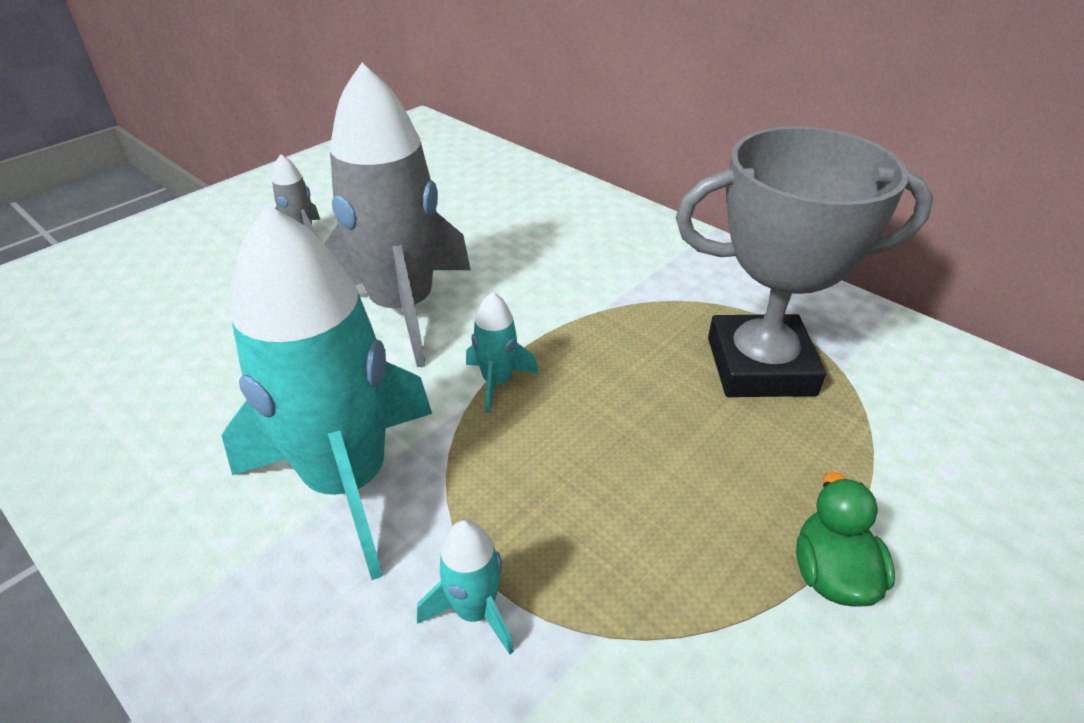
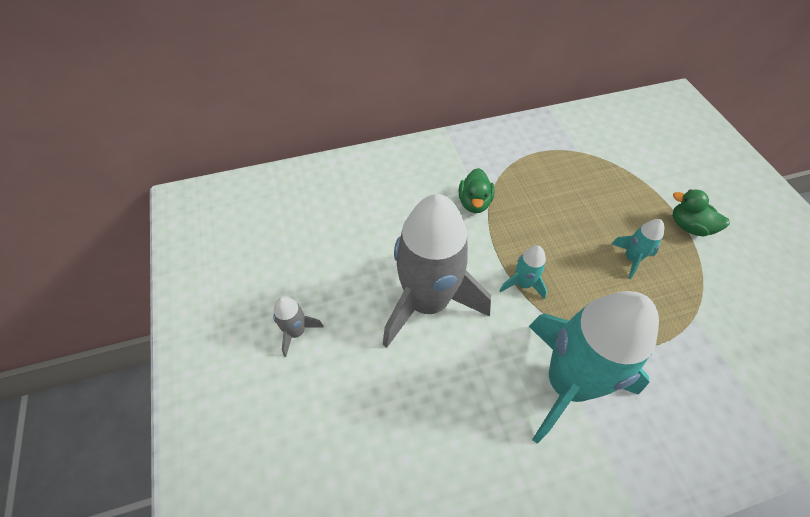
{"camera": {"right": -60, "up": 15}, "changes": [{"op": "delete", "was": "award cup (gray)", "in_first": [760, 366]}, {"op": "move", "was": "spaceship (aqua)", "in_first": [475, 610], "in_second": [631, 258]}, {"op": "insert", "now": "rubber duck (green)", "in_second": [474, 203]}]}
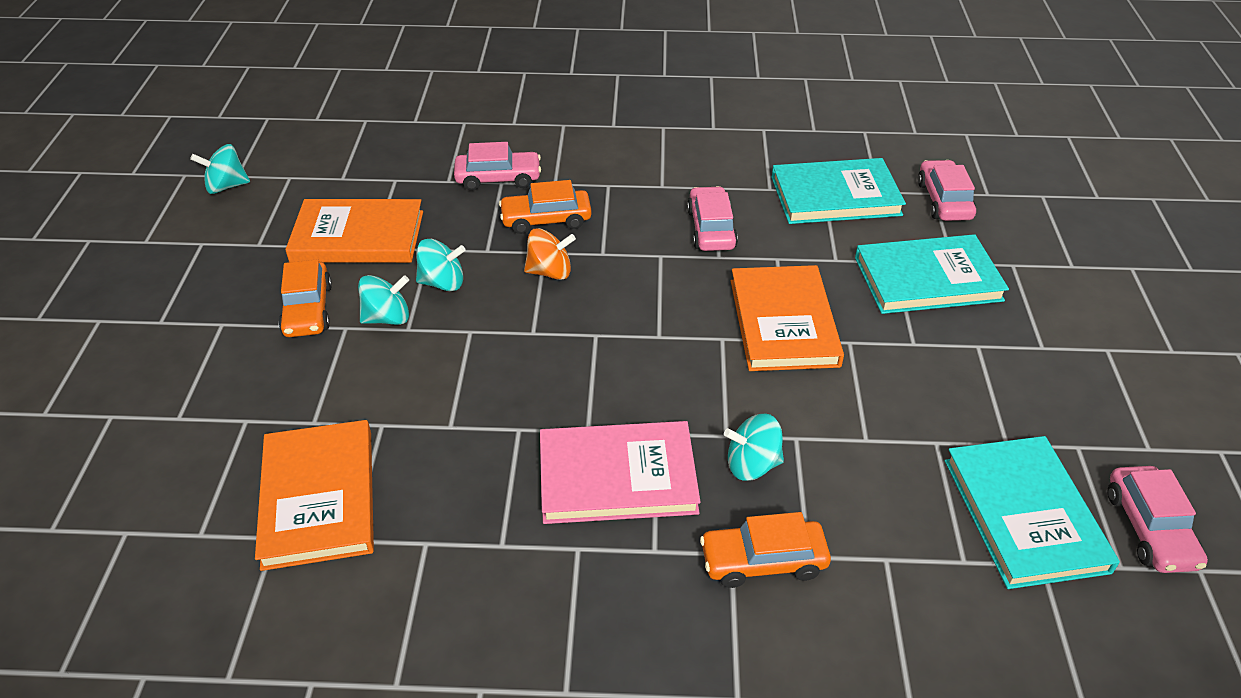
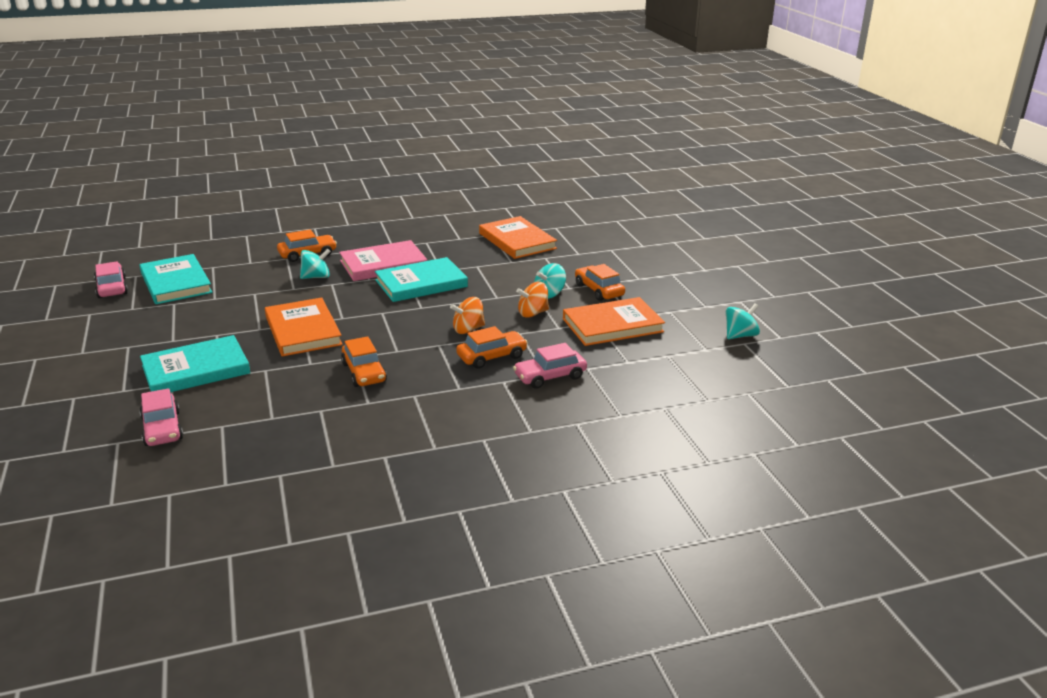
{"camera": {"right": 160, "up": -15}, "changes": [{"op": "move", "was": "hardback (aqua)", "in_first": [835, 196], "in_second": [421, 283]}, {"op": "recolor", "was": "automobile (rose-pink)", "now": "automobile (bright orange)", "in_first": [711, 229], "in_second": [364, 372]}, {"op": "recolor", "was": "toy top (aqua)", "now": "toy top (bright orange)", "in_first": [442, 283], "in_second": [532, 313]}]}
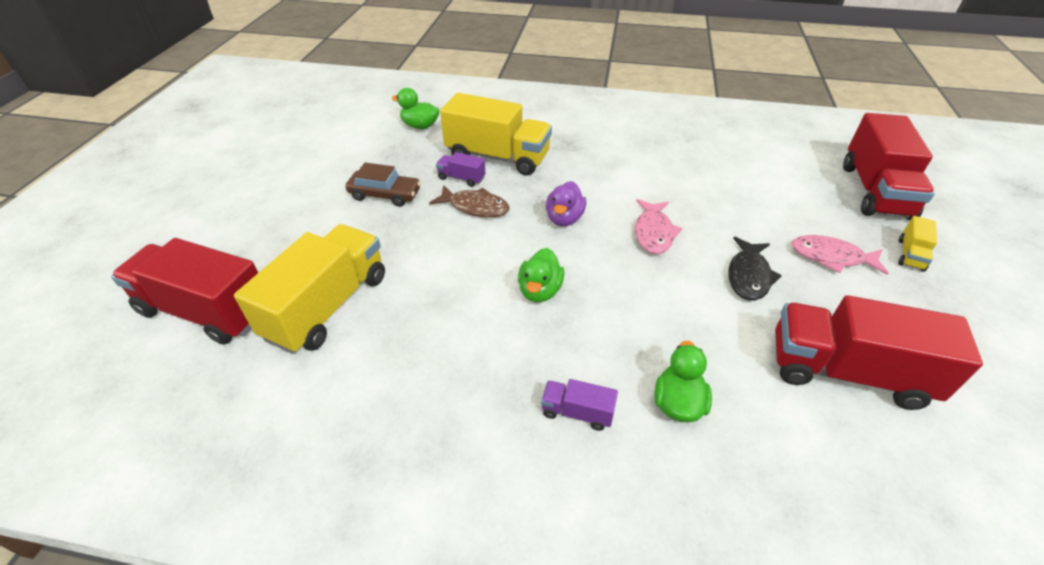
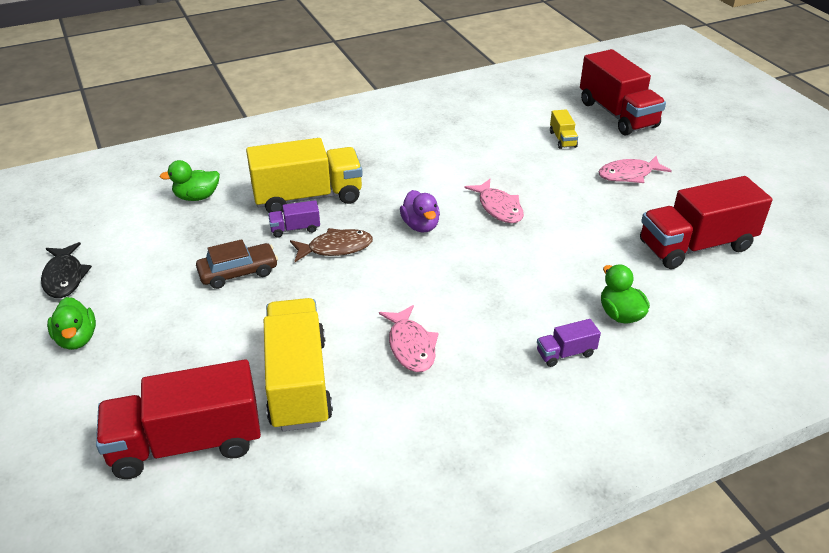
{"camera": {"right": -35, "up": -5}, "changes": [{"op": "move", "was": "lorry (bright yellow)", "in_first": [910, 254], "in_second": [562, 139]}, {"op": "move", "was": "fish (ebony)", "in_first": [748, 276], "in_second": [64, 277]}, {"op": "move", "was": "rubber duck (green)", "in_first": [540, 291], "in_second": [77, 339]}, {"op": "insert", "now": "fish (rose-pink)", "in_second": [411, 346]}]}
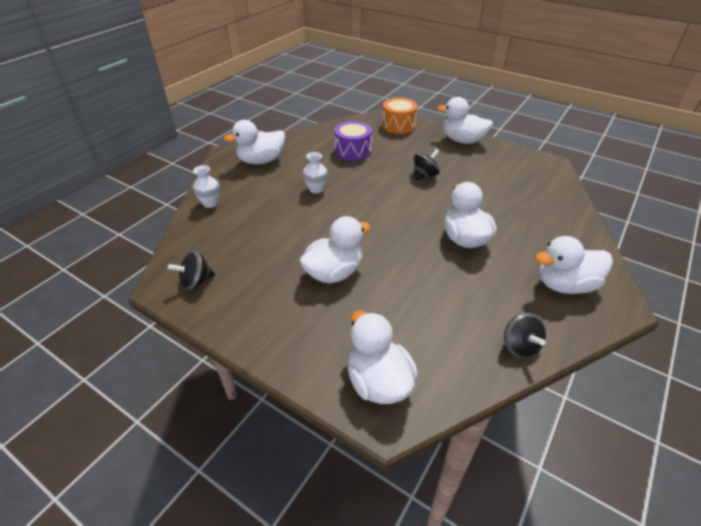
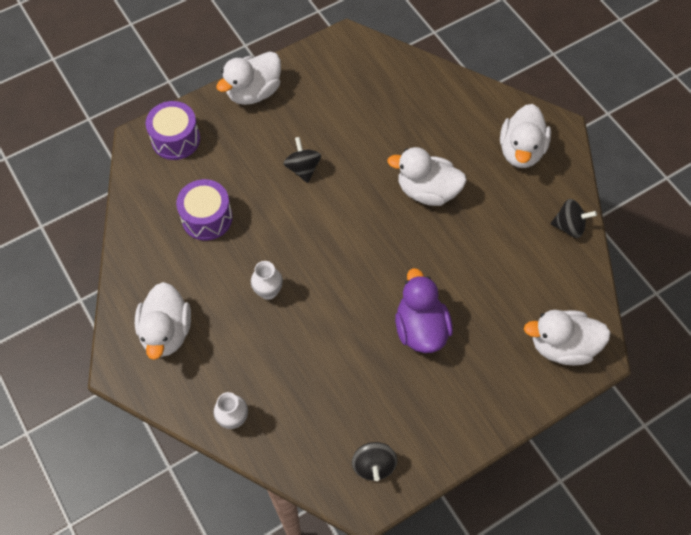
{"camera": {"right": -65, "up": 20}, "changes": [{"op": "recolor", "was": "drum (bright orange)", "now": "drum (purple)", "in_first": [398, 125], "in_second": [176, 139]}, {"op": "recolor", "was": "rubber duck (pure white)", "now": "rubber duck (purple)", "in_first": [334, 272], "in_second": [420, 328]}]}
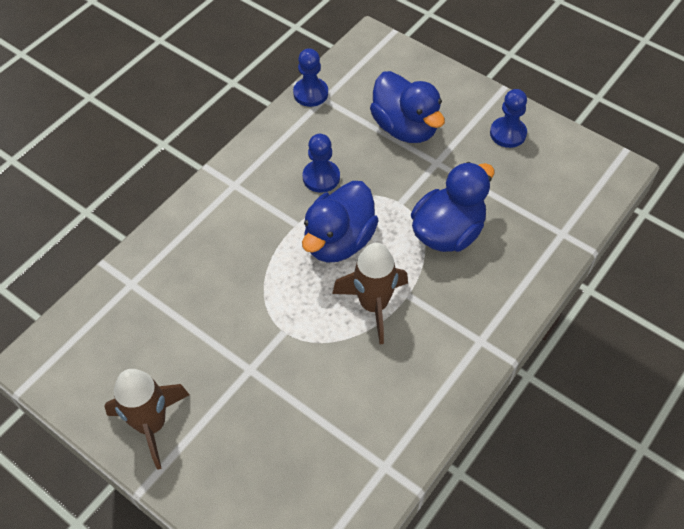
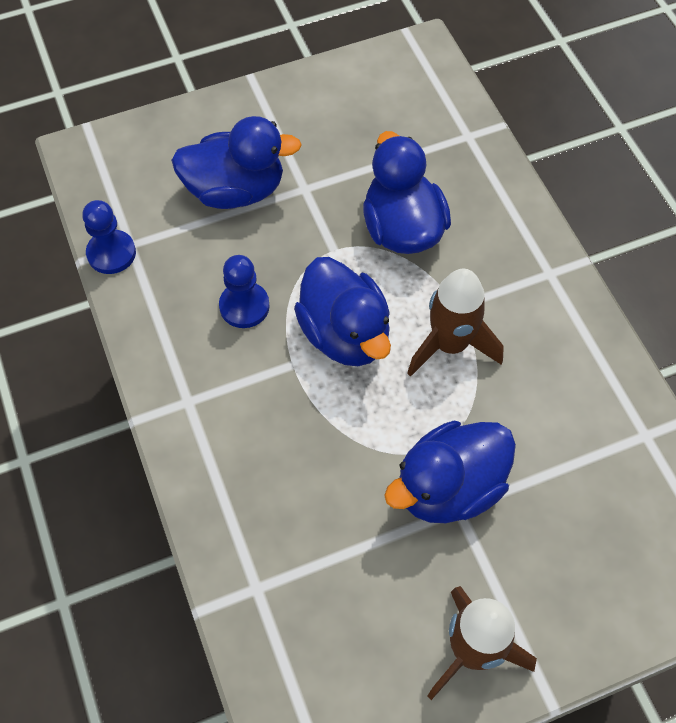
{"camera": {"right": -60, "up": 5}, "changes": [{"op": "delete", "was": "chess pawn (royal blue)", "in_first": [508, 133]}, {"op": "insert", "now": "rubber duck (royal blue)", "in_second": [448, 488]}]}
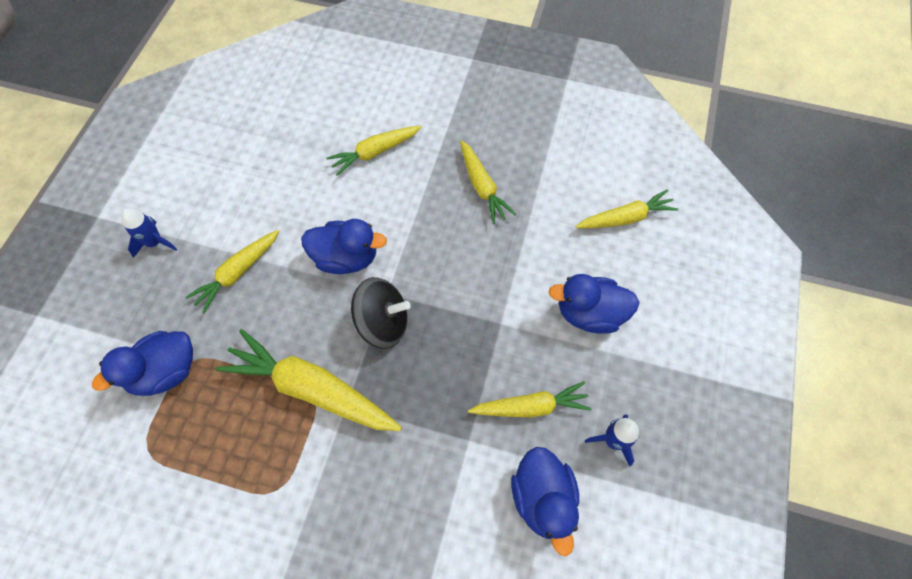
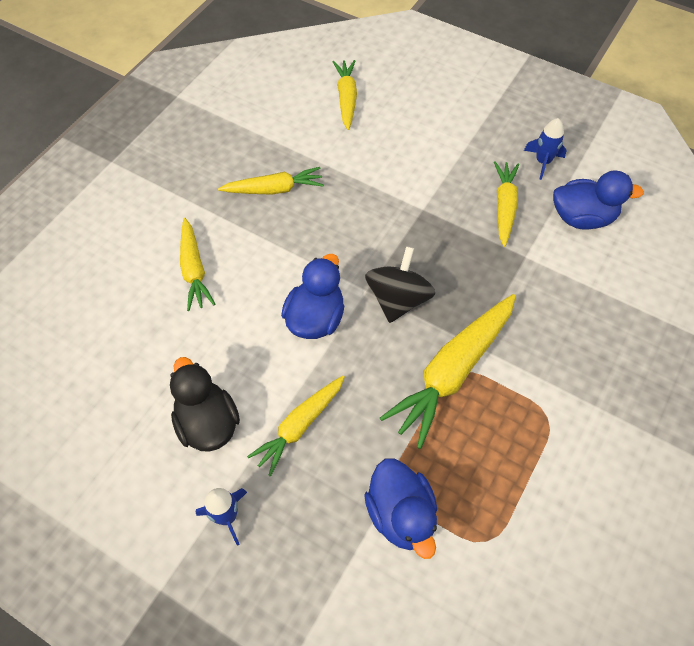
{"camera": {"right": -75, "up": -5}, "changes": [{"op": "rotate", "was": "carrot (bright yellow)", "in_first": [238, 273], "in_second": [299, 426], "clockwise": 75}, {"op": "delete", "was": "rubber duck (royal blue)", "in_first": [589, 313]}, {"op": "insert", "now": "rubber duck (ebony)", "in_second": [207, 423]}]}
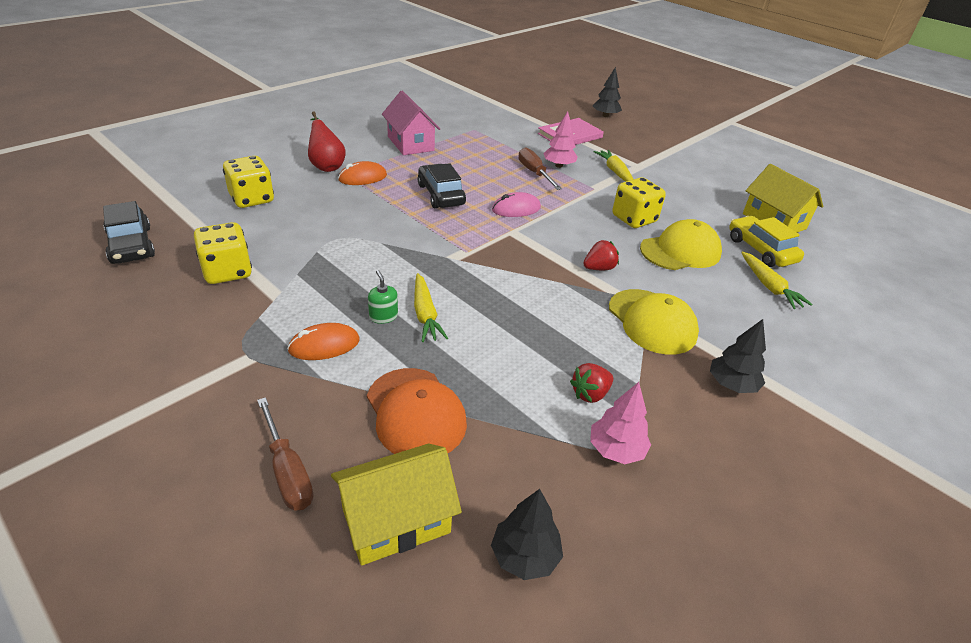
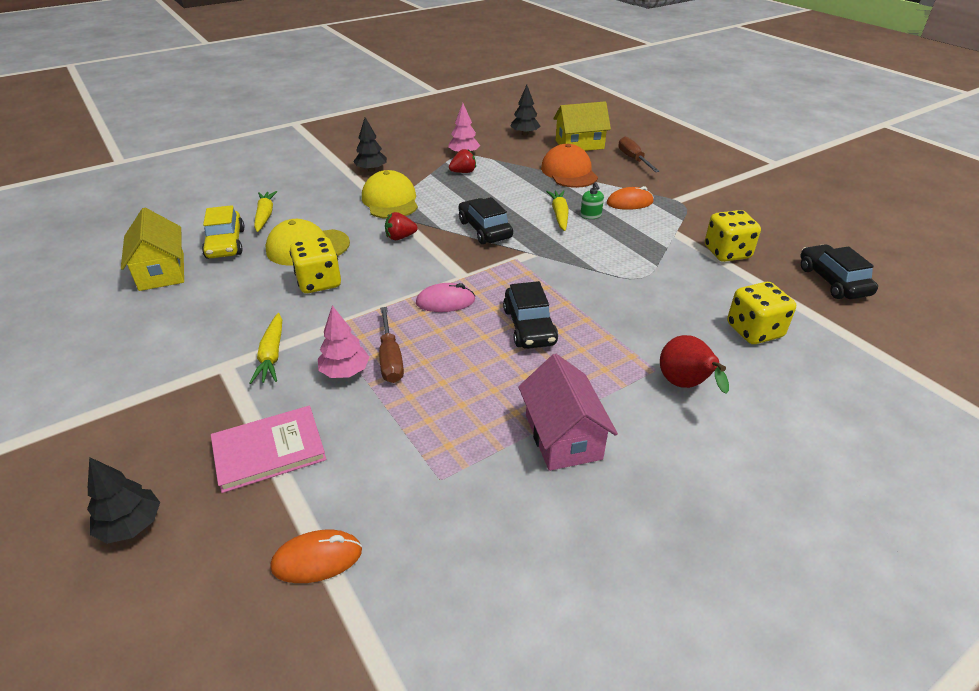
{"camera": {"right": -165, "up": 0}, "changes": [{"op": "move", "was": "computer mouse (bright orange)", "in_first": [362, 178], "in_second": [317, 559]}, {"op": "insert", "now": "automobile (ebony)", "in_second": [485, 229]}]}
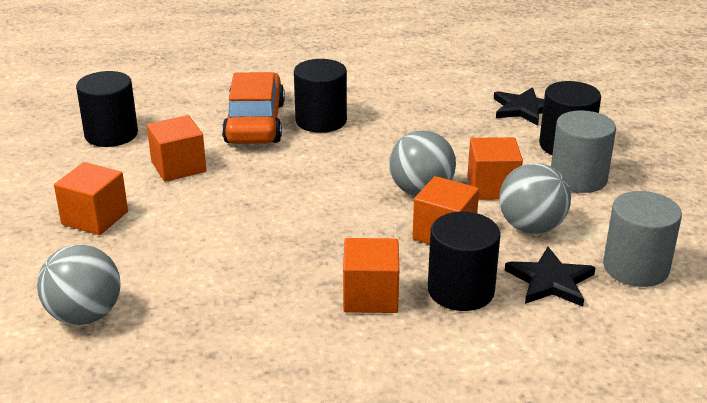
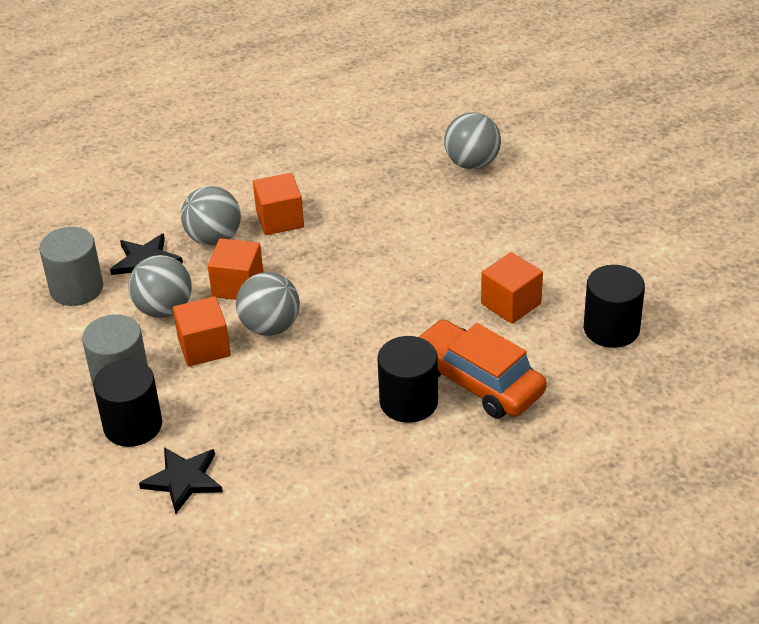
{"camera": {"right": 165, "up": 10}, "changes": [{"op": "rotate", "was": "automobile (bright orange)", "in_first": [255, 123], "in_second": [477, 381], "clockwise": 150}, {"op": "delete", "was": "solid cube (bright orange)", "in_first": [95, 218]}, {"op": "replace", "was": "solid cylinder (ebony)", "now": "ball (gray)", "in_first": [461, 290], "in_second": [214, 238]}]}
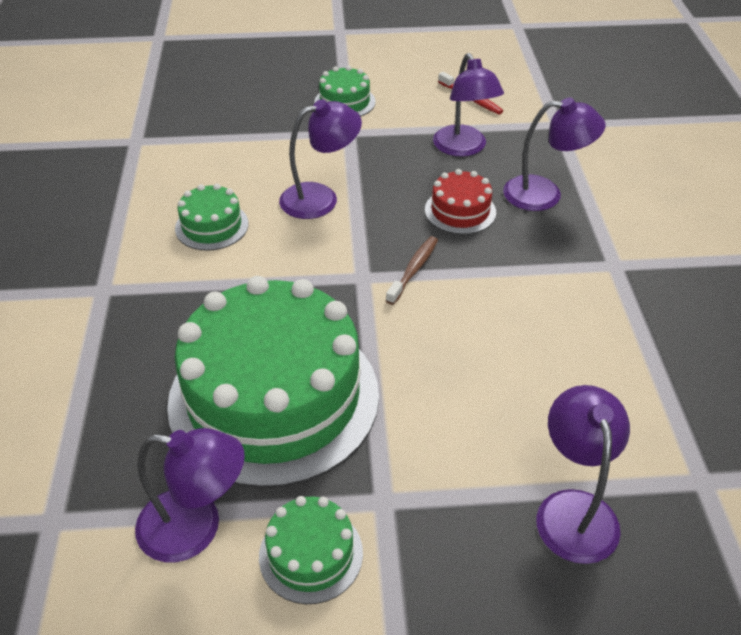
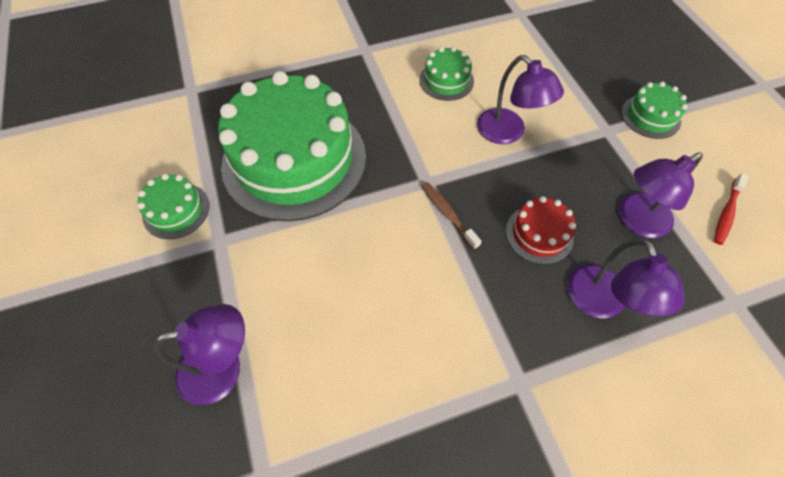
{"camera": {"right": 75, "up": 15}, "changes": [{"op": "rotate", "was": "tooth brush (russet)", "in_first": [414, 270], "in_second": [448, 214], "clockwise": -135}, {"op": "delete", "was": "reading lamp (purple)", "in_first": [196, 527]}]}
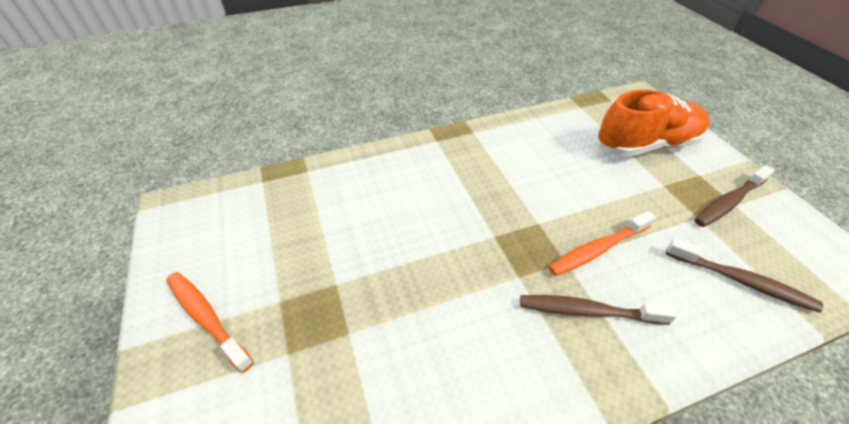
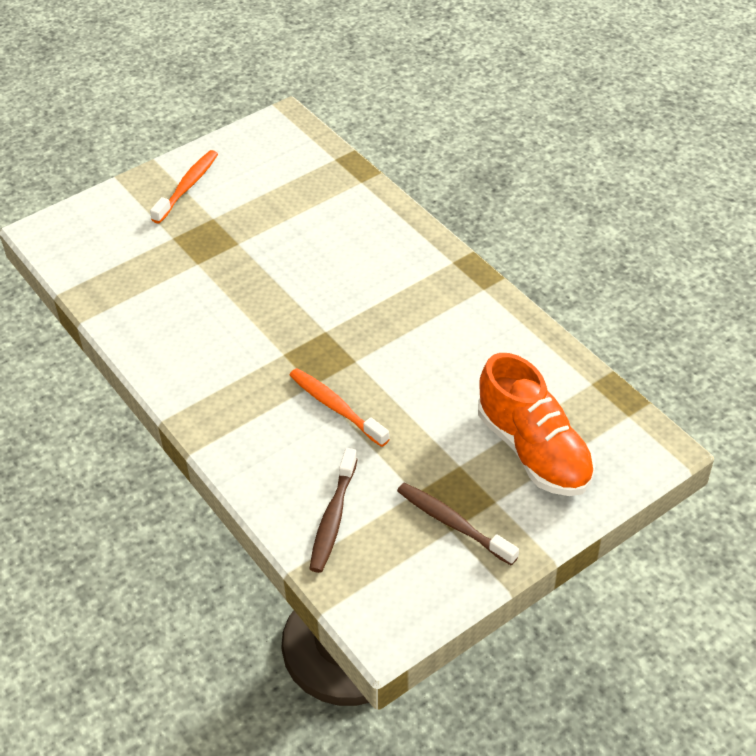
{"camera": {"right": 75, "up": 0}, "changes": [{"op": "delete", "was": "tooth brush (russet)", "in_first": [587, 311]}]}
